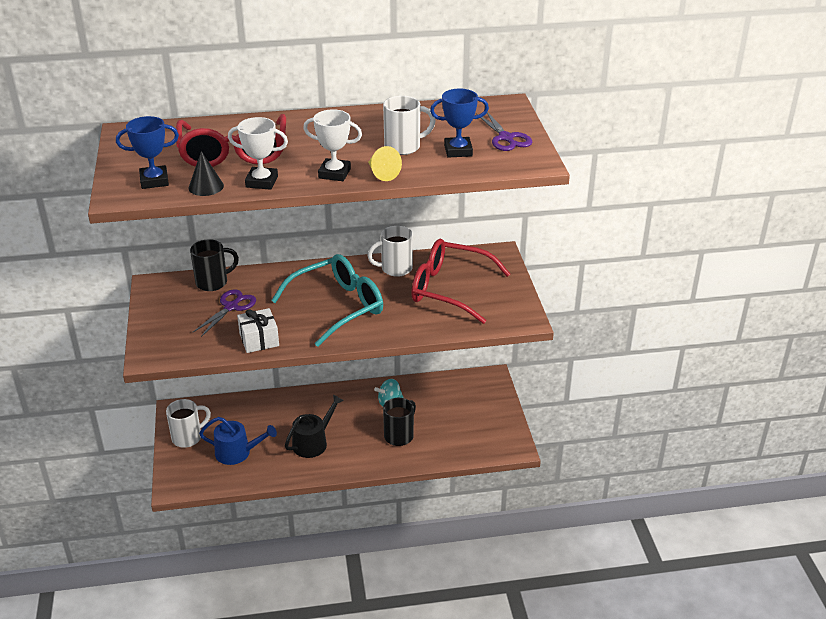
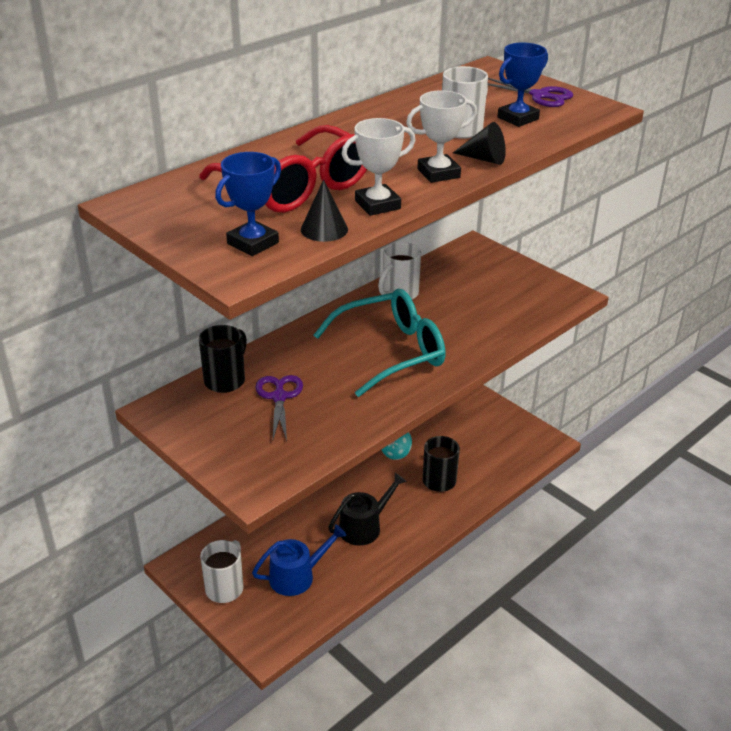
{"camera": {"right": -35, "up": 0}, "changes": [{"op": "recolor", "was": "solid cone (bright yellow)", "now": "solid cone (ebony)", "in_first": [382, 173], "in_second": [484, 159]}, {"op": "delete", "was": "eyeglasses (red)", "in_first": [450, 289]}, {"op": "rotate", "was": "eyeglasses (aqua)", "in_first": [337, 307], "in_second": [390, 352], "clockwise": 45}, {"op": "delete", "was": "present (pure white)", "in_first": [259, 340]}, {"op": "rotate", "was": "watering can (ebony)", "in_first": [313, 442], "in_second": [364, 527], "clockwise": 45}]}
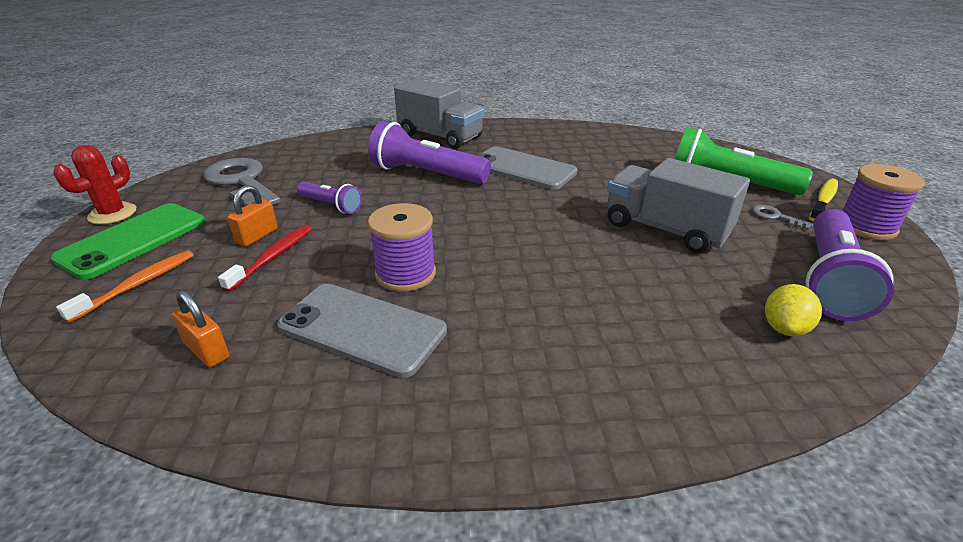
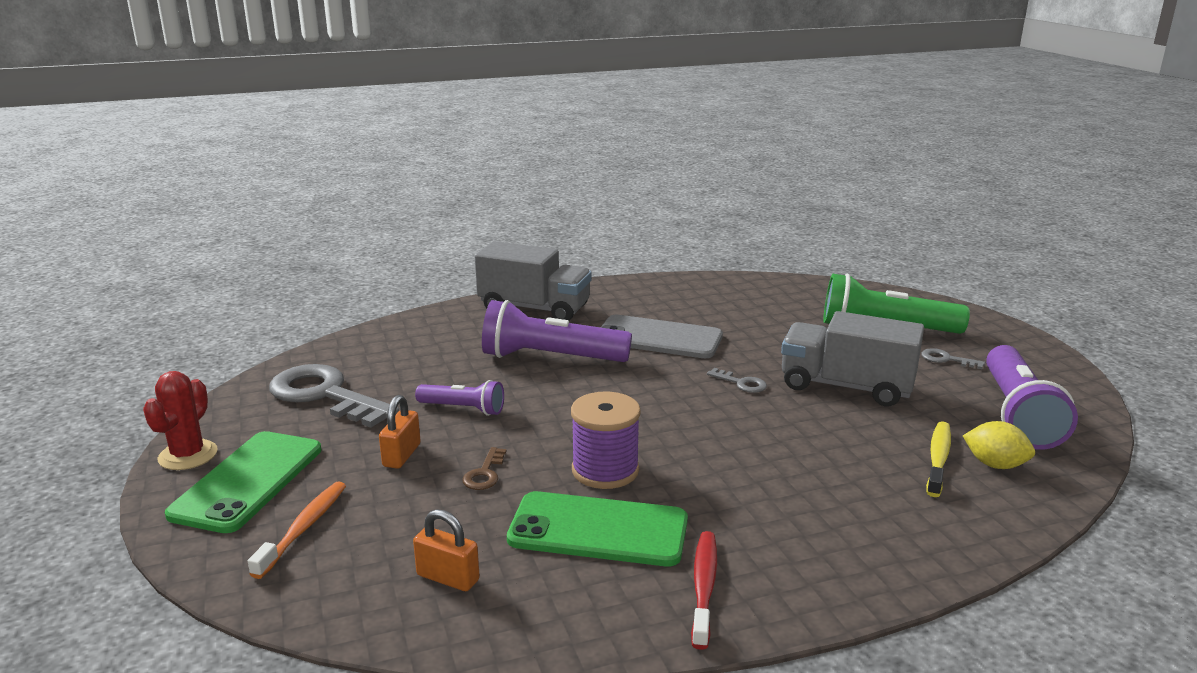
{"camera": {"right": -15, "up": -10}, "changes": [{"op": "delete", "was": "spool (purple)", "in_first": [866, 227]}, {"op": "move", "was": "tooth brush (bright yellow)", "in_first": [823, 200], "in_second": [938, 459]}, {"op": "move", "was": "tooth brush (red)", "in_first": [273, 257], "in_second": [704, 587]}, {"op": "recolor", "was": "smartphone (gray)", "now": "smartphone (green)", "in_first": [362, 328], "in_second": [598, 530]}, {"op": "rotate", "was": "toy lemon (bright yellow)", "in_first": [784, 328], "in_second": [995, 465], "clockwise": -75}, {"op": "insert", "now": "door key (gray)", "in_second": [741, 383]}, {"op": "insert", "now": "door key (russet)", "in_second": [484, 473]}]}
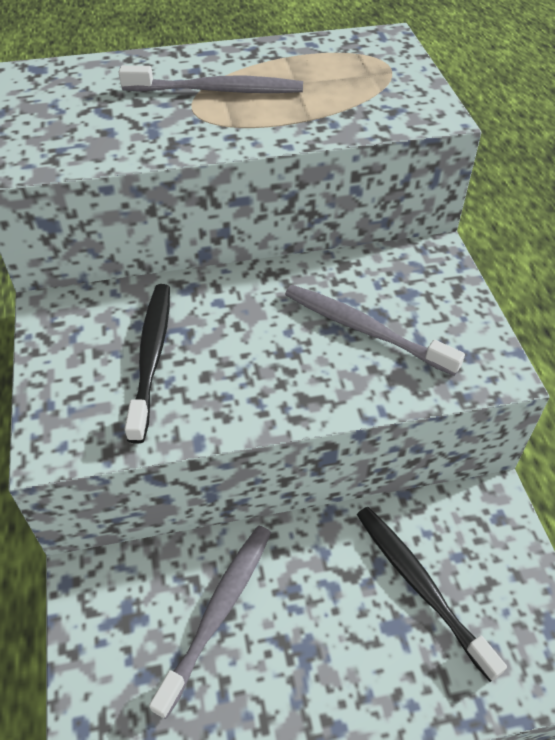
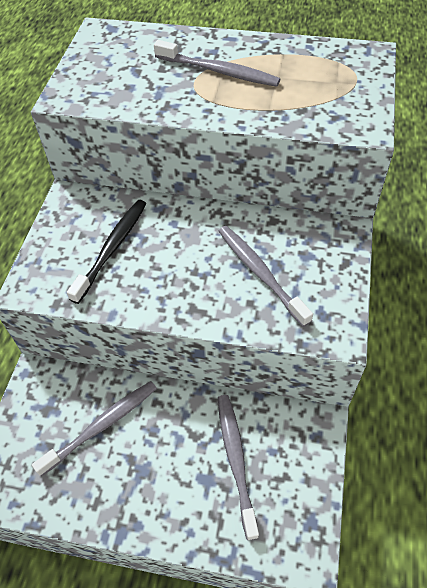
{"camera": {"right": 25, "up": 5}, "changes": [{"op": "recolor", "was": "tooth brush (ebony)", "now": "tooth brush (gray)", "in_first": [420, 586], "in_second": [236, 461]}]}
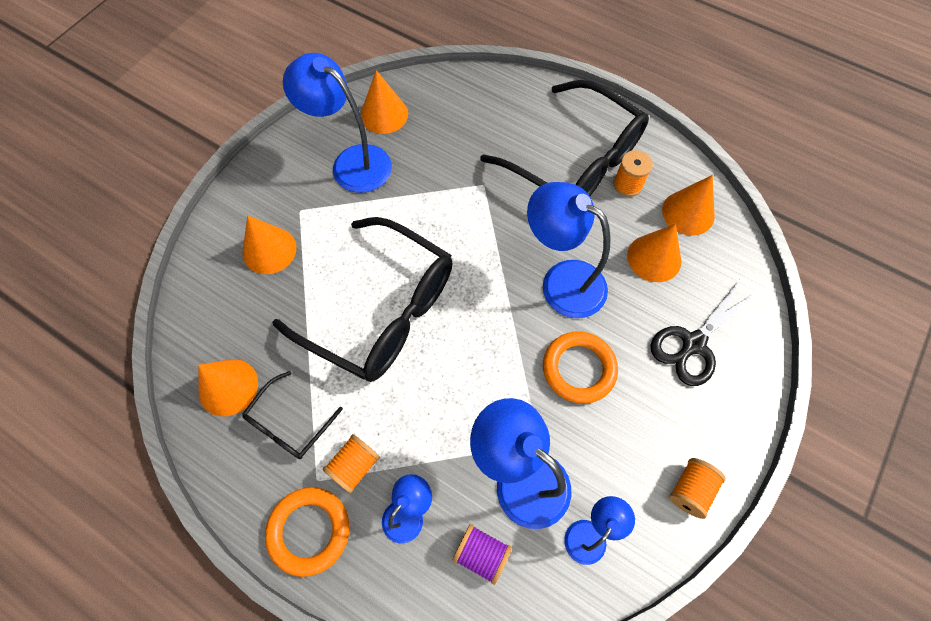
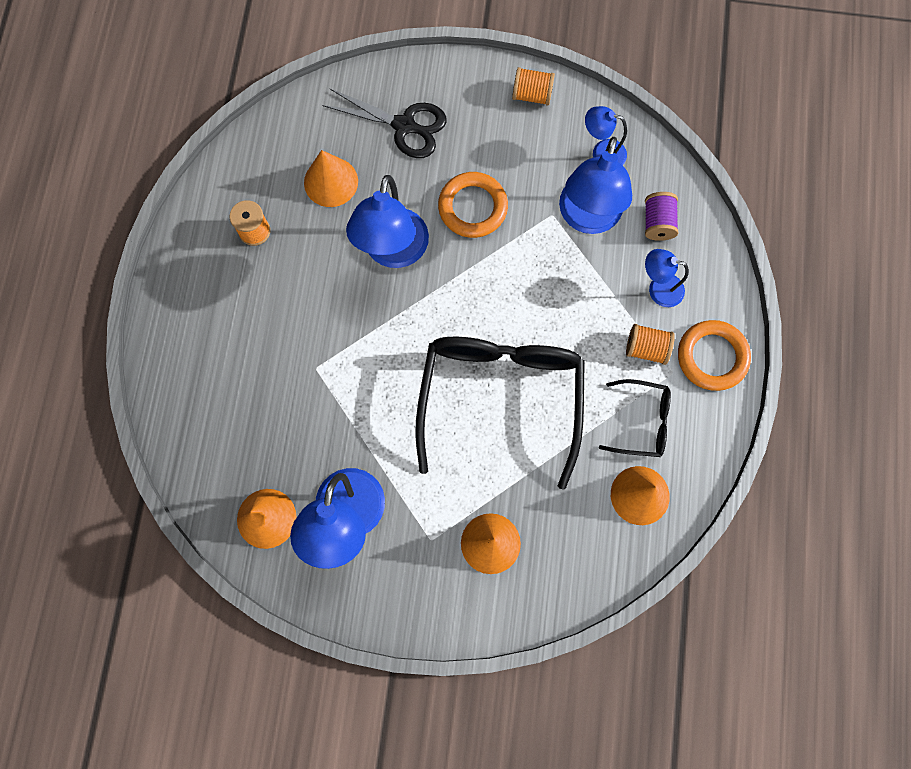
{"camera": {"right": -115, "up": 10}, "changes": [{"op": "delete", "was": "eyeglasses (ebony)", "in_first": [574, 160]}, {"op": "delete", "was": "solid cone (bright orange)", "in_first": [688, 213]}]}
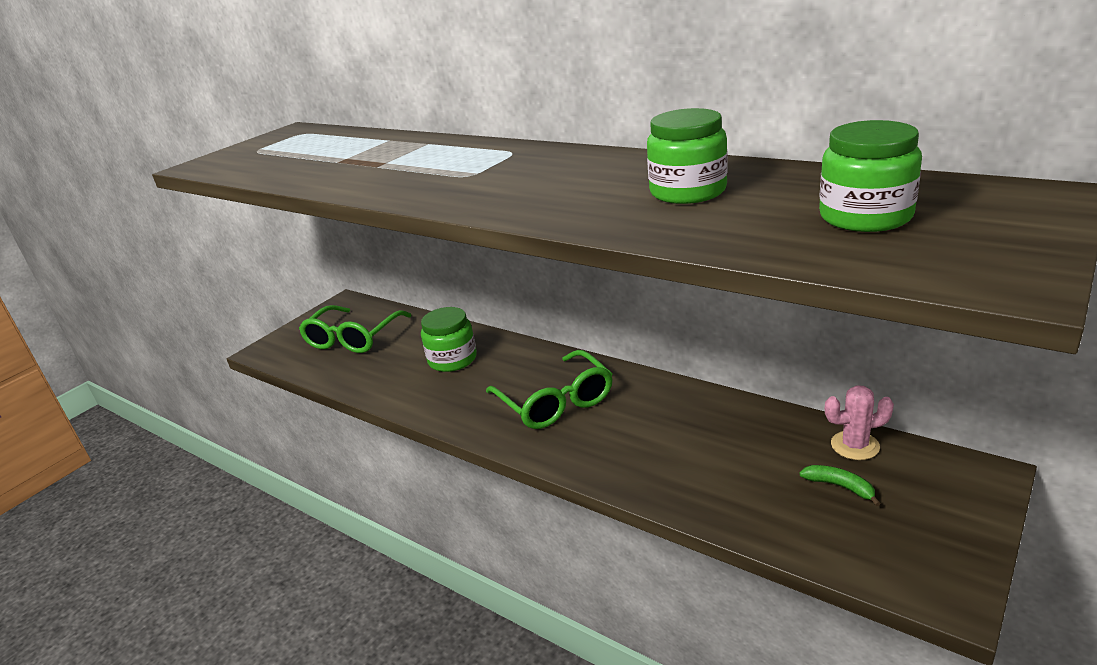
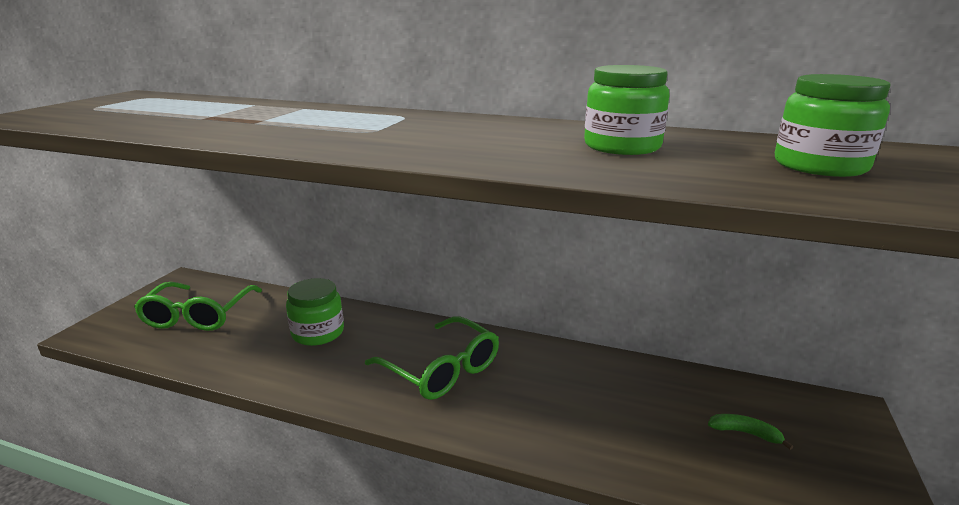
{"camera": {"right": -20, "up": -5}, "changes": [{"op": "delete", "was": "cactus (rose-pink)", "in_first": [855, 445]}]}
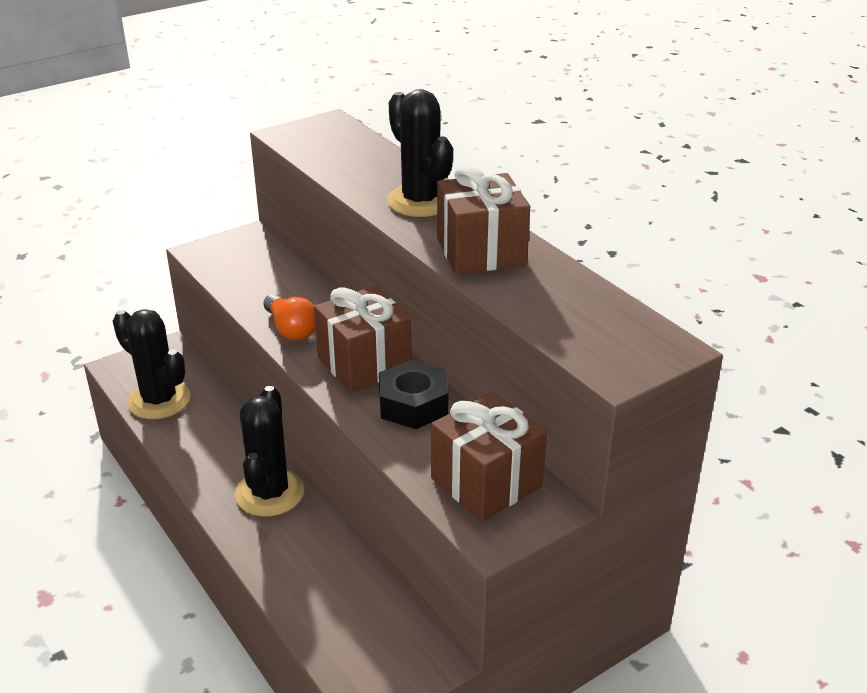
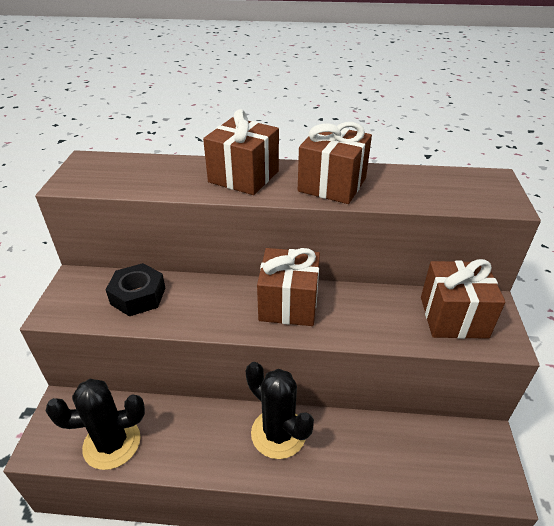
{"camera": {"right": -50, "up": 5}, "changes": [{"op": "replace", "was": "cactus (ebony)", "now": "present (russet)", "in_first": [420, 201], "in_second": [243, 176]}, {"op": "delete", "was": "lightbulb (bright orange)", "in_first": [291, 329]}, {"op": "move", "was": "hexagon nut (ebony)", "in_first": [413, 404], "in_second": [138, 296]}]}
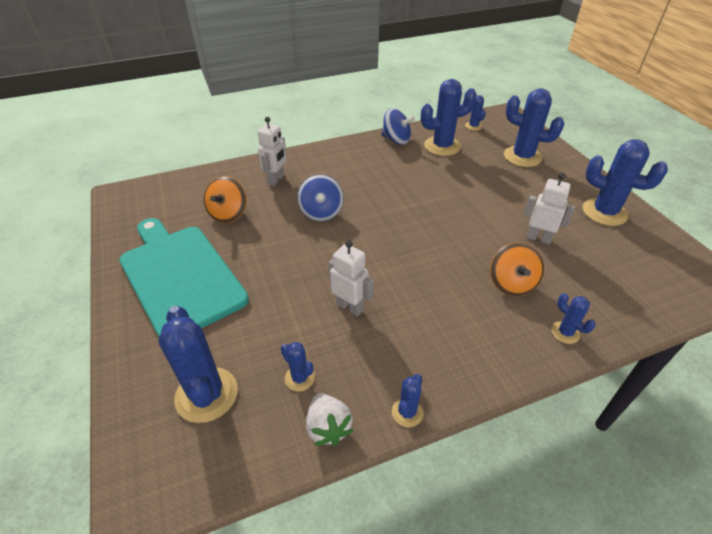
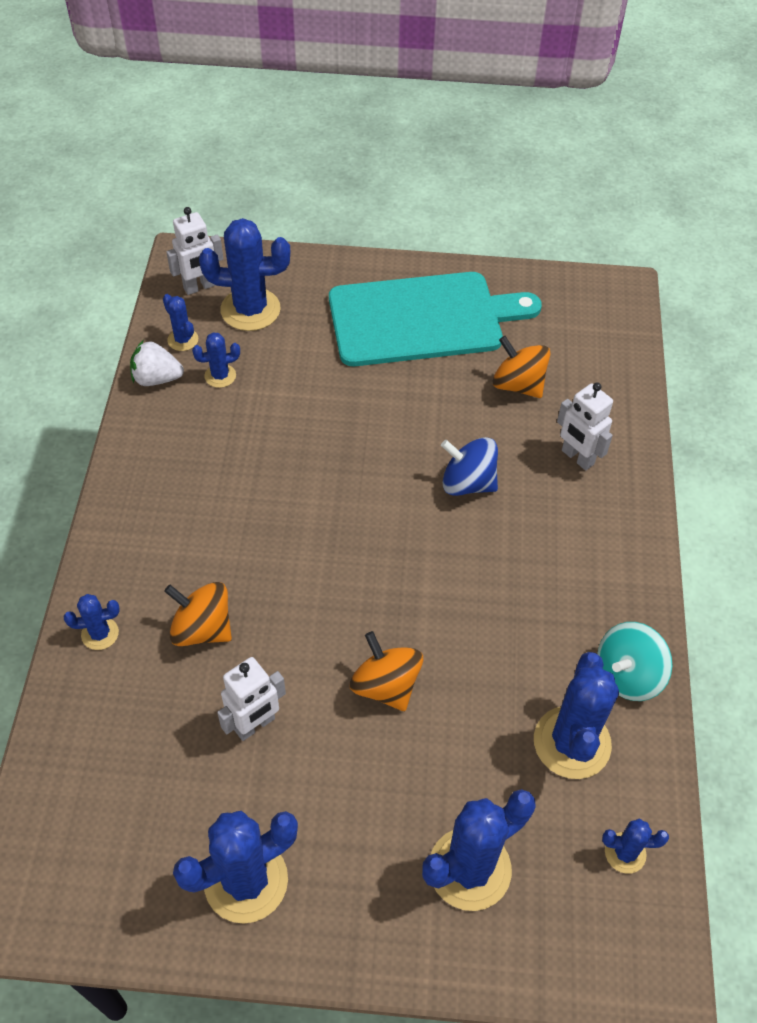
{"camera": {"right": 115, "up": 10}, "changes": [{"op": "recolor", "was": "toy top (royal blue)", "now": "toy top (aqua)", "in_first": [396, 140], "in_second": [628, 675]}, {"op": "move", "was": "robot (pure white)", "in_first": [350, 306], "in_second": [199, 287]}, {"op": "move", "was": "cactus (royal blue)", "in_first": [407, 412], "in_second": [183, 340]}, {"op": "insert", "now": "toy top (bright orange)", "in_second": [386, 685]}]}
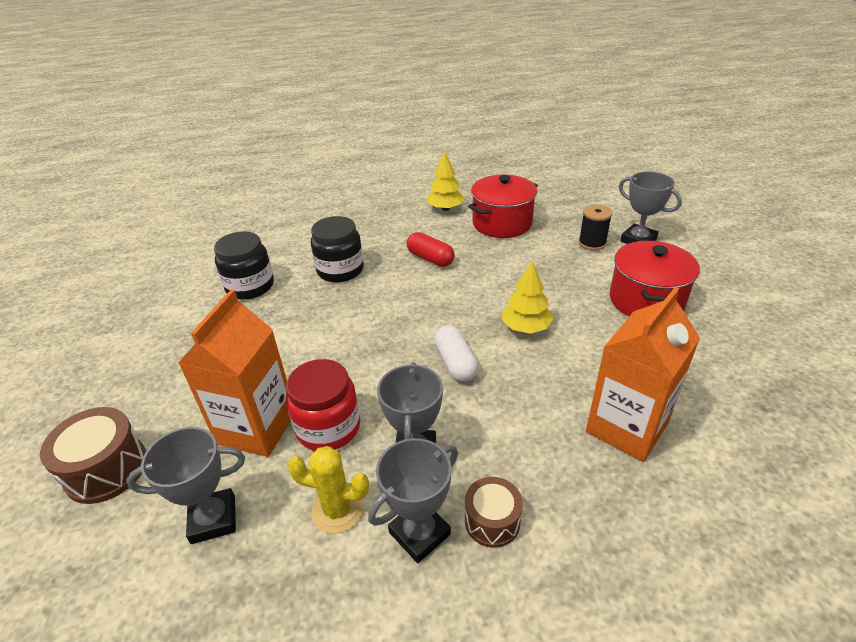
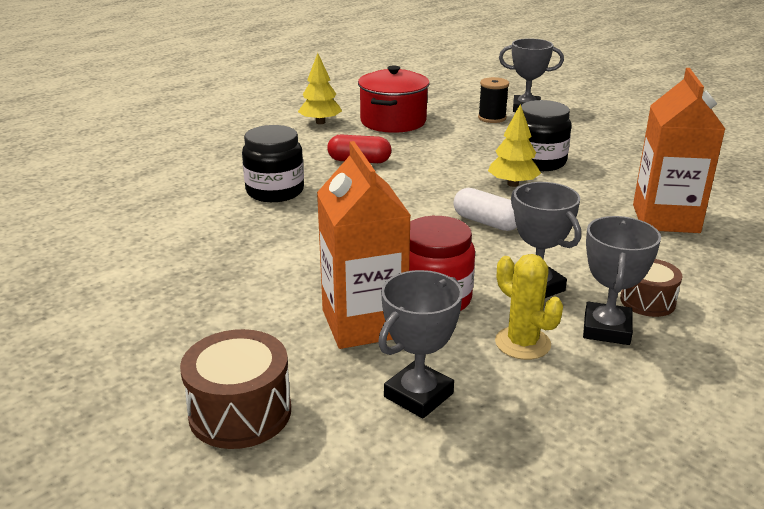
{"camera": {"right": -35, "up": -10}, "changes": [{"op": "move", "was": "jam jar (ebony)", "in_first": [250, 286], "in_second": [539, 162]}, {"op": "delete", "was": "cooking pot (red)", "in_first": [646, 300]}, {"op": "rotate", "was": "cactus (bright yellow)", "in_first": [337, 510], "in_second": [522, 343], "clockwise": 75}]}
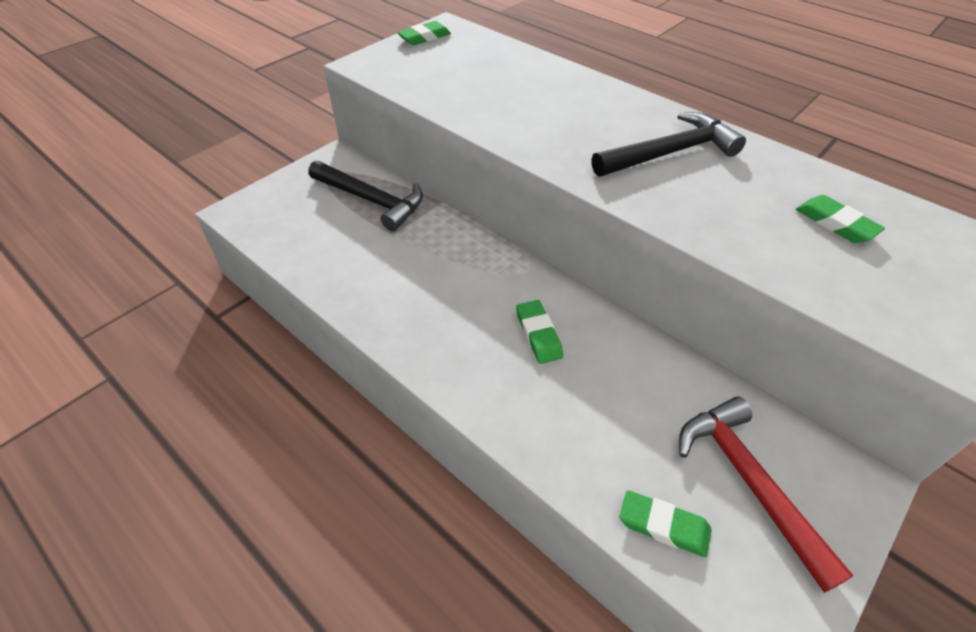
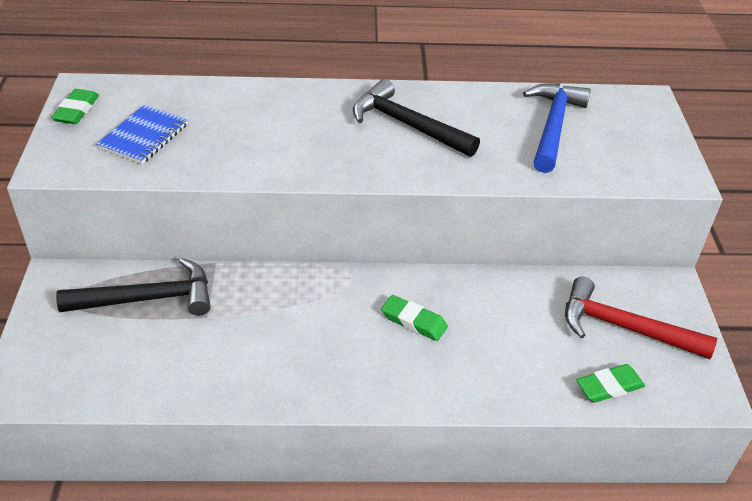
{"camera": {"right": -45, "up": -5}, "changes": [{"op": "rotate", "was": "carpenter's hammer (ebony)", "in_first": [669, 153], "in_second": [407, 125], "clockwise": -75}, {"op": "replace", "was": "gum eraser (green)", "now": "carpenter's hammer (royal blue)", "in_first": [835, 223], "in_second": [553, 126]}, {"op": "insert", "now": "notepad (royal blue)", "in_second": [144, 136]}]}
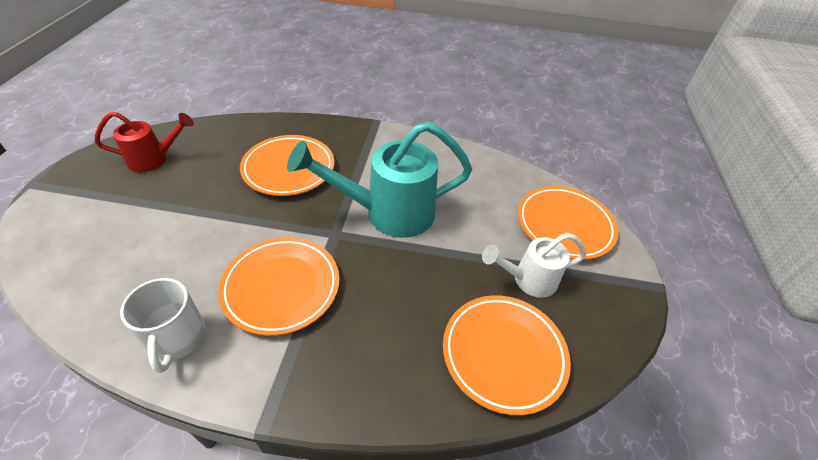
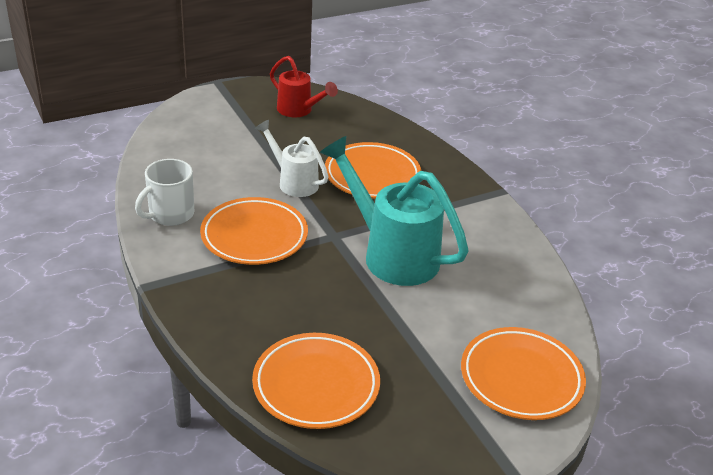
{"camera": {"right": 55, "up": -10}, "changes": [{"op": "move", "was": "watering can (pure white)", "in_first": [527, 280], "in_second": [293, 181]}]}
